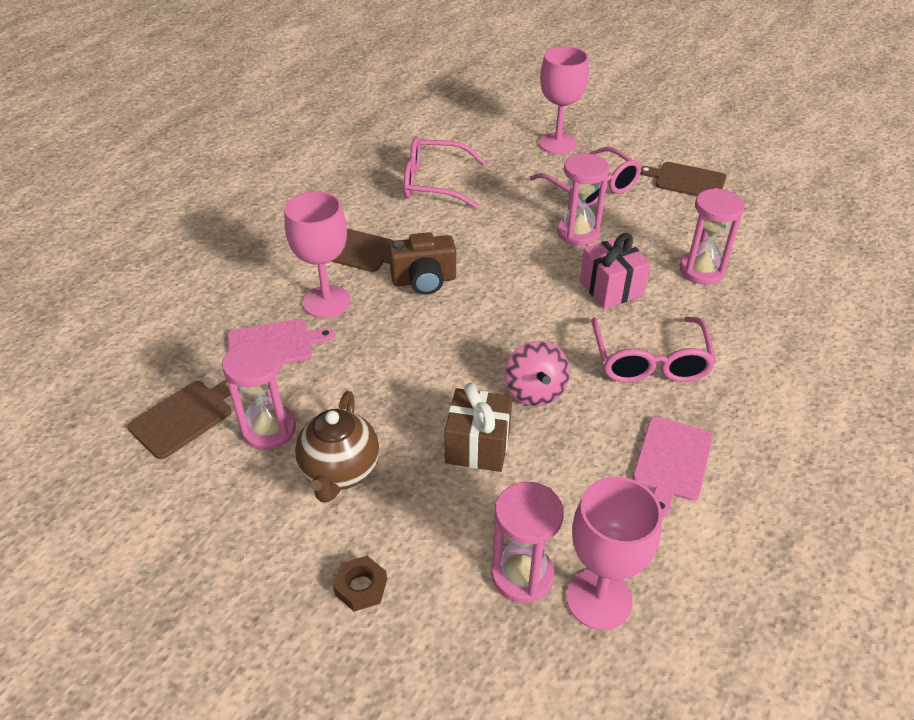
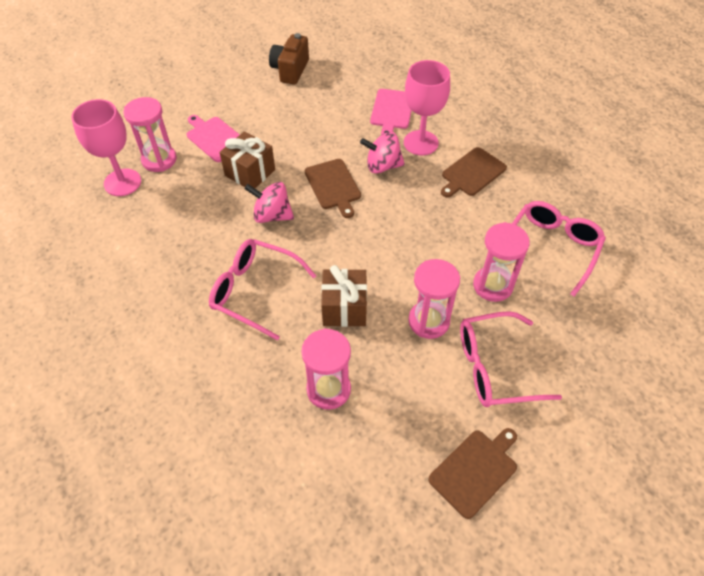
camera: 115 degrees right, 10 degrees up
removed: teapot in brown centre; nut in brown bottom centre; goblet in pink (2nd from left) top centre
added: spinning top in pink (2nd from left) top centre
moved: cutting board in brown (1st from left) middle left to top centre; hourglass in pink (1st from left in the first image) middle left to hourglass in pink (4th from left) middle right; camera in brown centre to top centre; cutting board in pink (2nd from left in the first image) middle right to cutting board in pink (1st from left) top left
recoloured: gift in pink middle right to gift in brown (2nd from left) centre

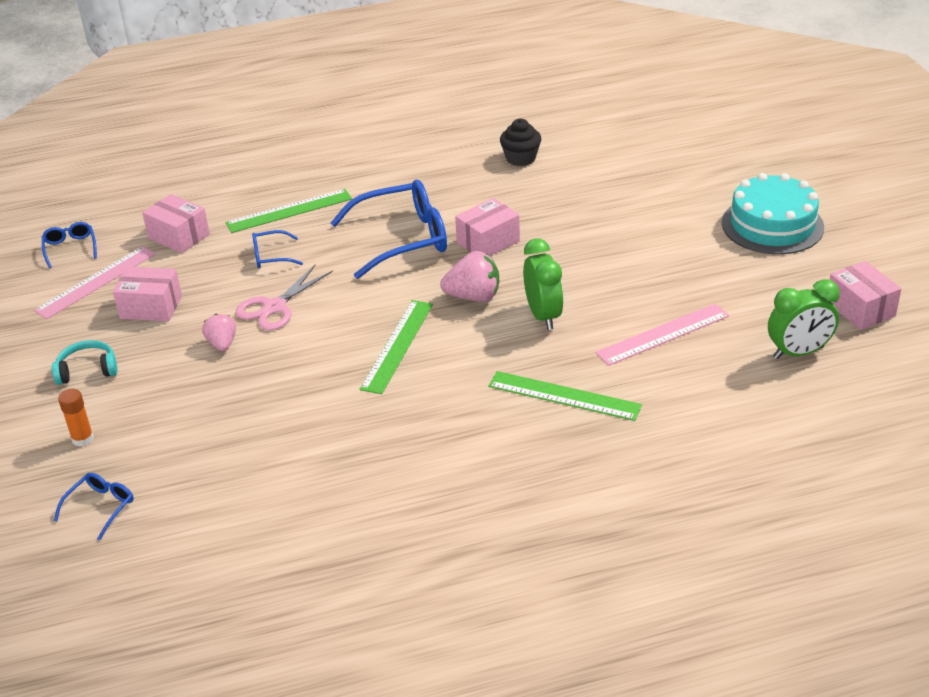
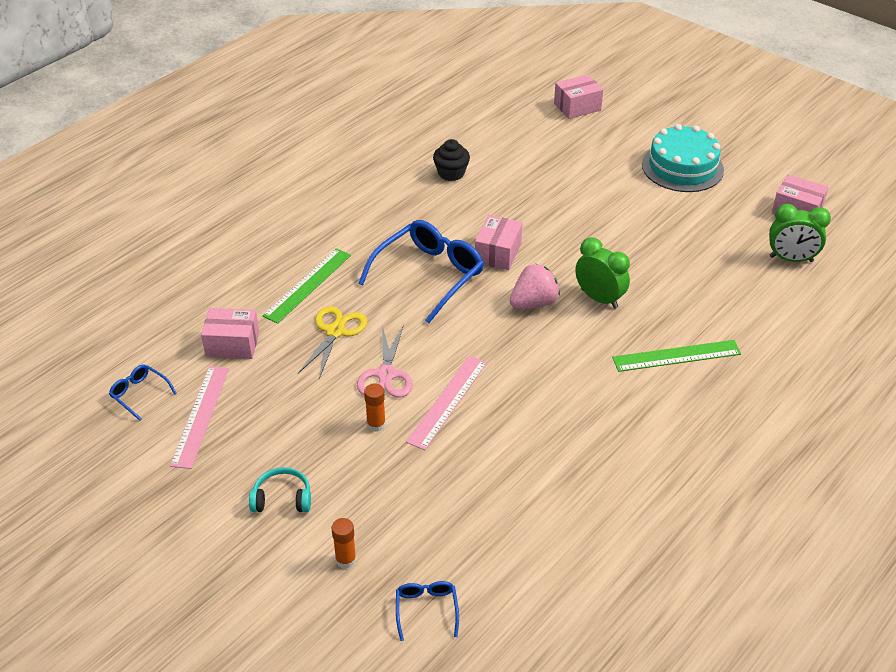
camera: 35 degrees left, 5 degrees up
removed: ruler in green (2nd from left) centre
moved: box in pink (1st from left in the first image) middle left to box in pink (3rd from left) top centre; ruler in pink (2nd from left) middle right to centre
replaced: strawberry in pink (1st from left) middle left to glue stick in orange (2nd from left) centre; glasses in blue (3rd from left) middle left to scissors in yellow centre
turned: headphones in turquoise middle left = bottom left 45 degrees clockwise; clock in green (2nd from left) middle right = middle right 60 degrees clockwise

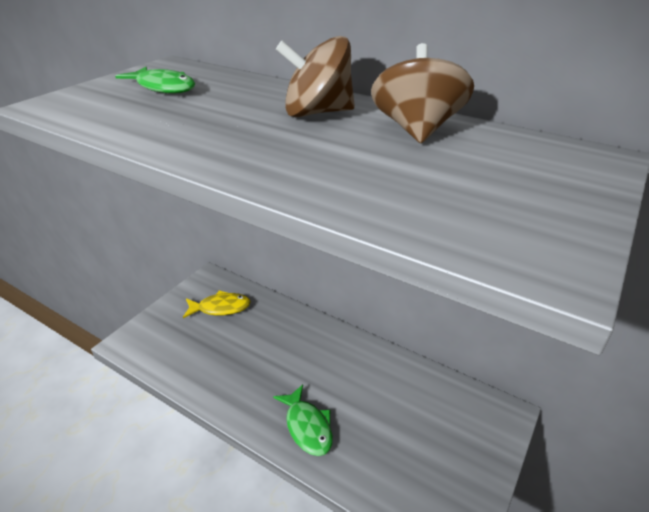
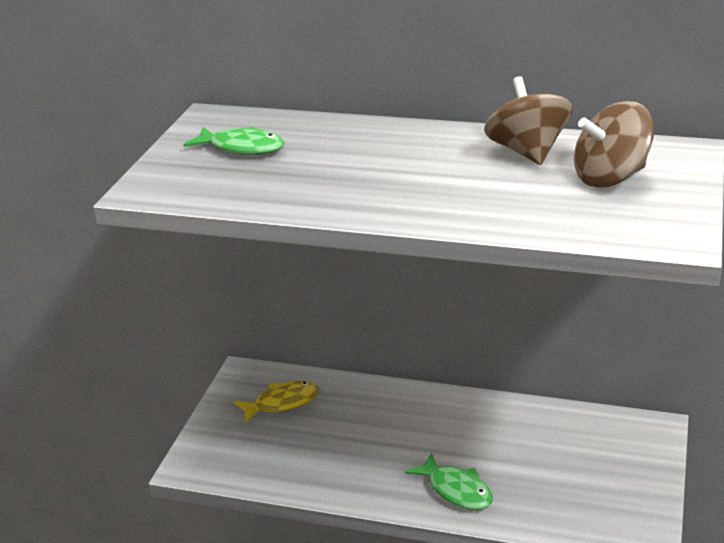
camera: 15 degrees left, 5 degrees down
moved: spinning top in brown (1st from left in the first image) top centre to spinning top in brown (2nd from left) top right

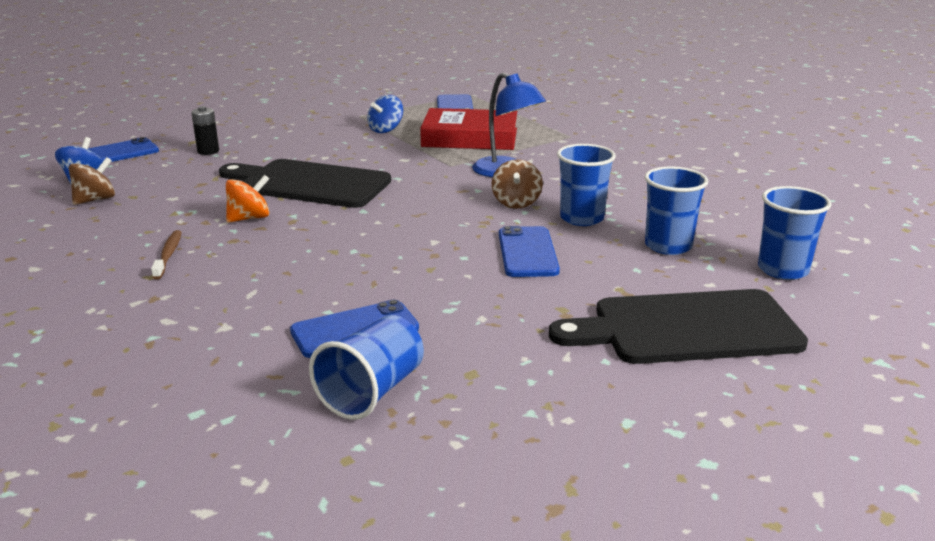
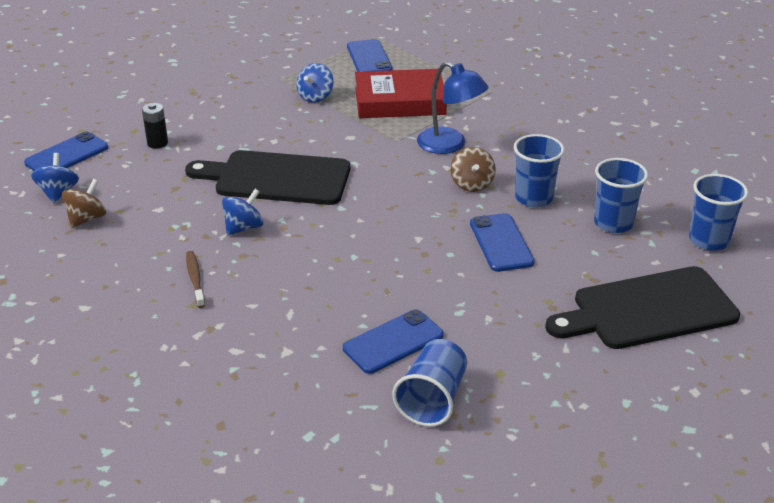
camera: 10 degrees left, 10 degrees up
recoloured: spinning top in orange middle left to spinning top in blue (2nd from left) middle left

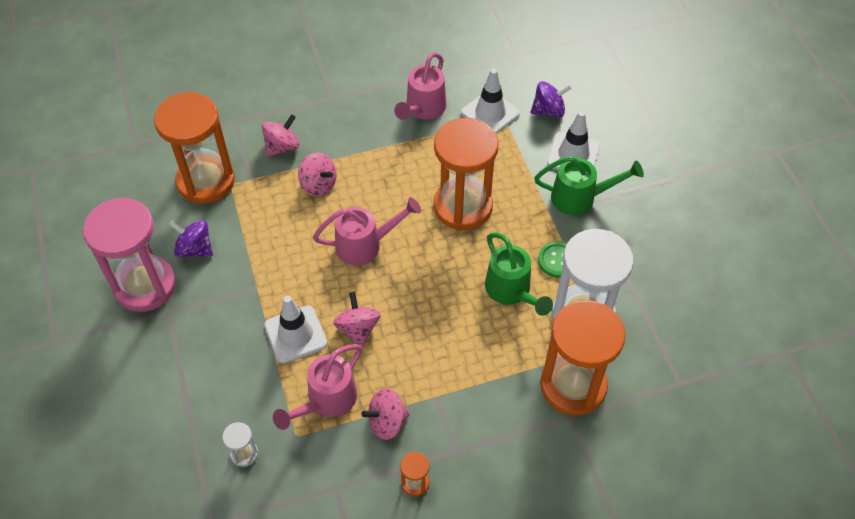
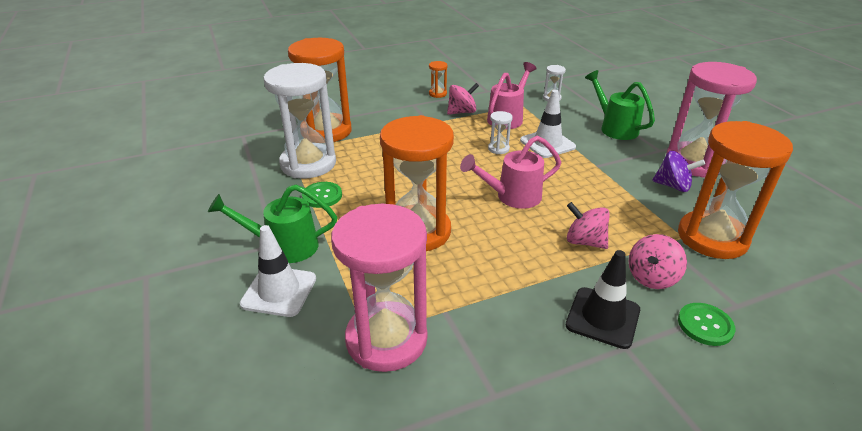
camera: 175 degrees right, 20 degrees down
removed: watering can in pink (3rd from left) top centre; spinning top in purple (2nd from left) top centre
added: traffic cone in black bottom right; button in green (2nd from left) bottom right
moved: watering can in green (1st from left in the first image) centre to watering can in green (2nd from left) top right
replaced: spinning top in pink (3rd from left) centre to hourglass in white (2nd from left) top centre; traffic cone in white (2nd from left) top centre to hourglass in pink (1st from left) bottom centre

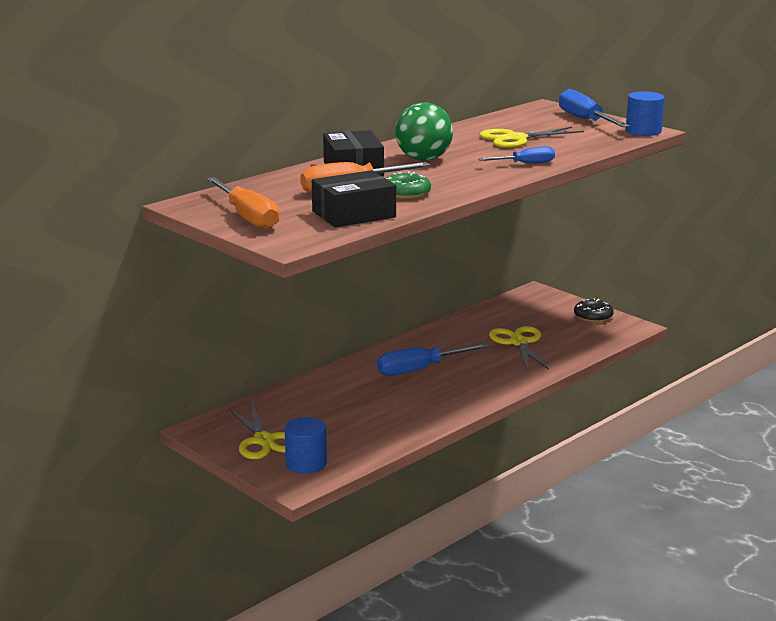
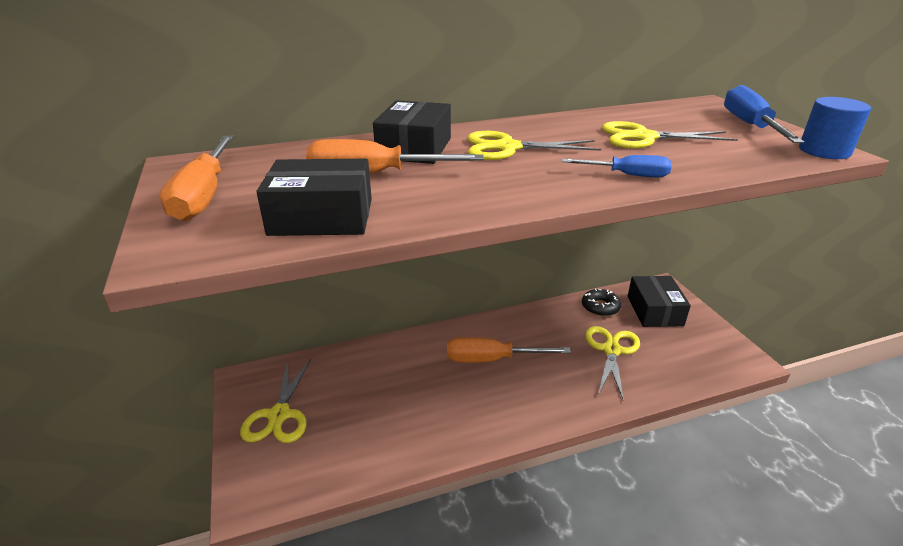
camera: 25 degrees right, 10 degrees up
removed: cylinder in blue (1st from left) bottom centre; donut in green top centre
added: box in black (3rd from left) middle right
moved: donut in black middle right to centre
replaced: ball in green top centre to scissors in yellow (2nd from left) top centre
recoloured: screwdriver in blue (1st from left) centre to screwdriver in orange (3rd from left) centre

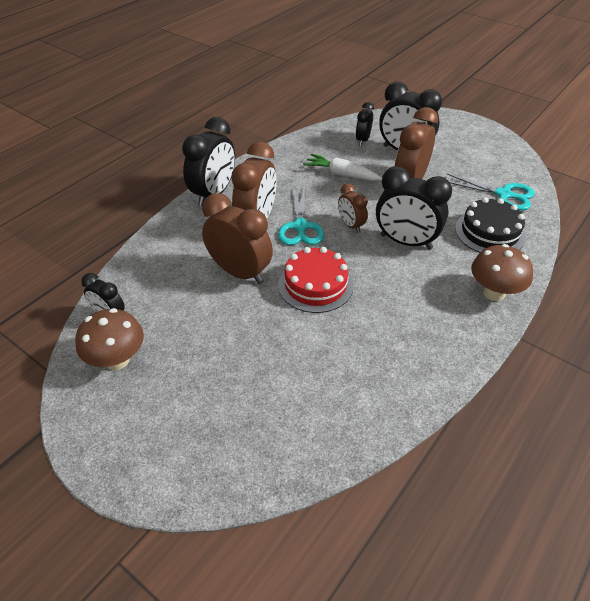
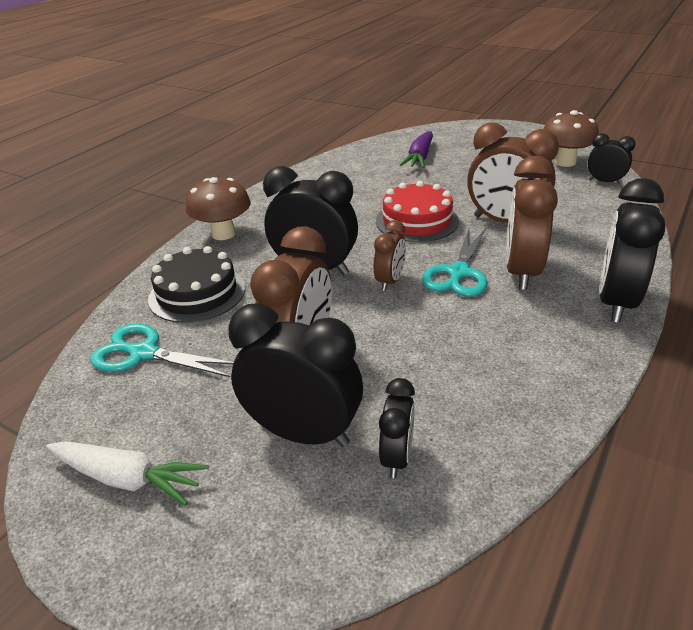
camera: 175 degrees right, 10 degrees down
added: carrot in purple top centre
moved: carrot in white top centre to bottom left
turned: scissors in turquoise (1st from left in the first image) centre = centre 150 degrees counterclockwise; clock in brown (3rd from left in the first image) centre = centre 60 degrees clockwise

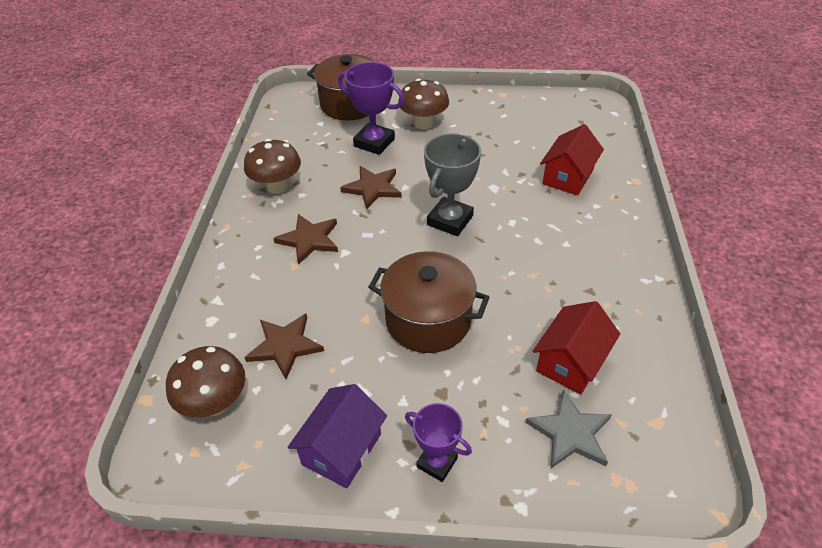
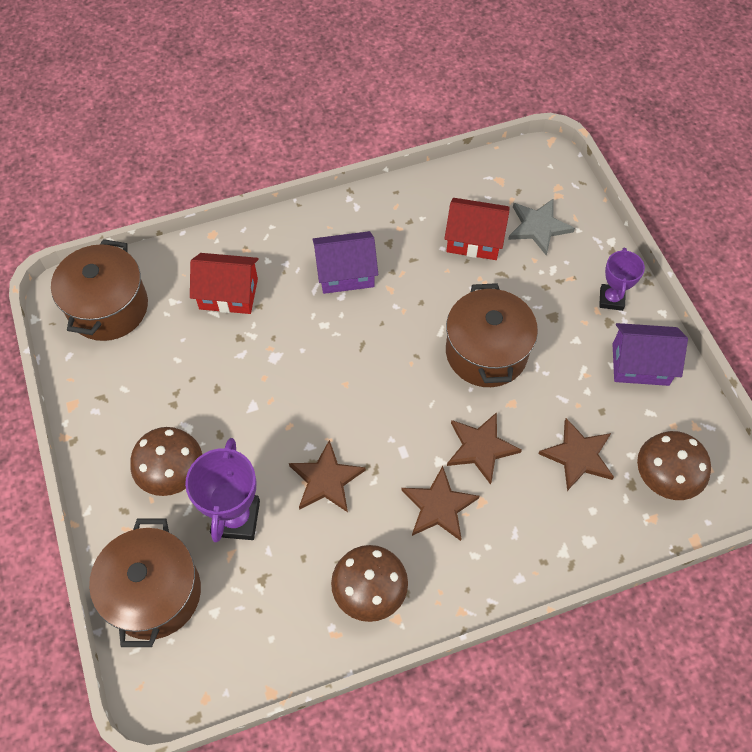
camera: 115 degrees left, 15 degrees up
removed: trophy in grey centre
added: pot in brown (1st from left) middle left; house in purple (1st from left) centre; star in brown (3rd from left) centre

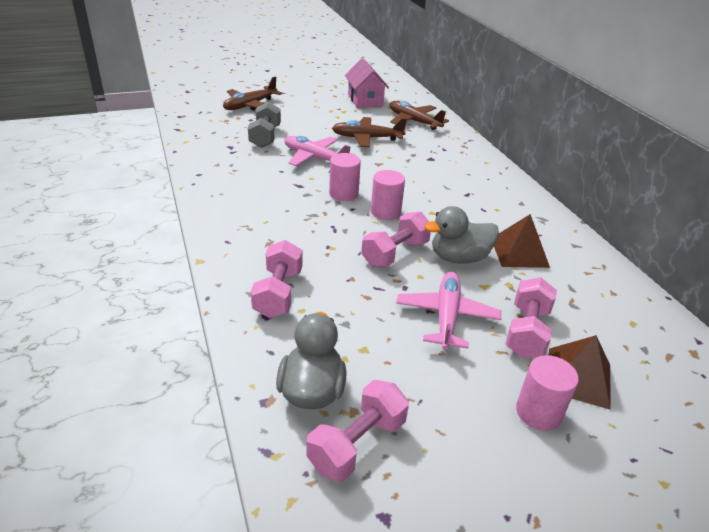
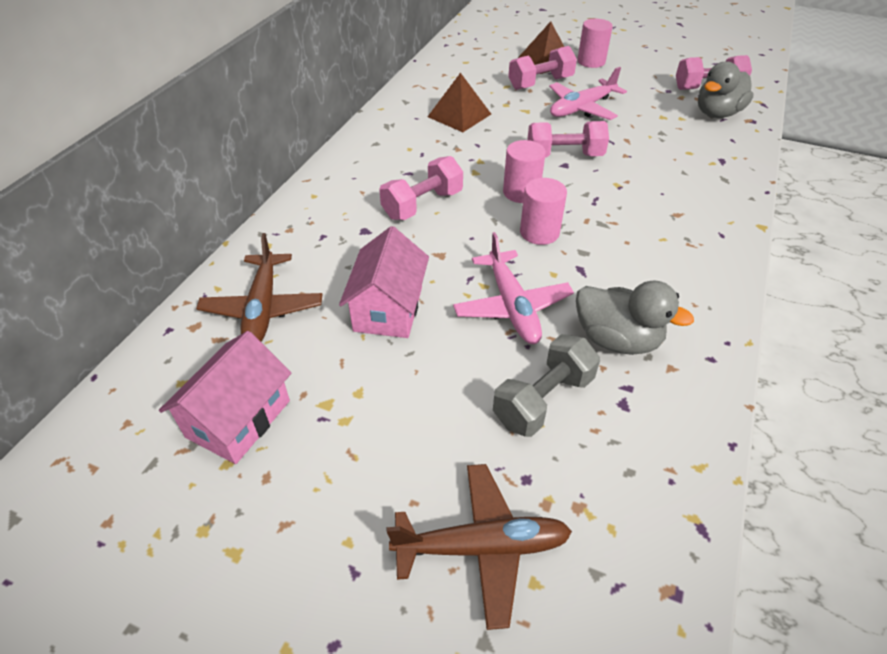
camera: 135 degrees left, 10 degrees up
moved: dumbbell in pink (1st from left) centre to top centre; duck in grey (2nd from left in the first image) centre to duck in grey (1st from left) middle right
replaced: plane in brown (2nd from left) top centre to house in pink (2nd from left) centre

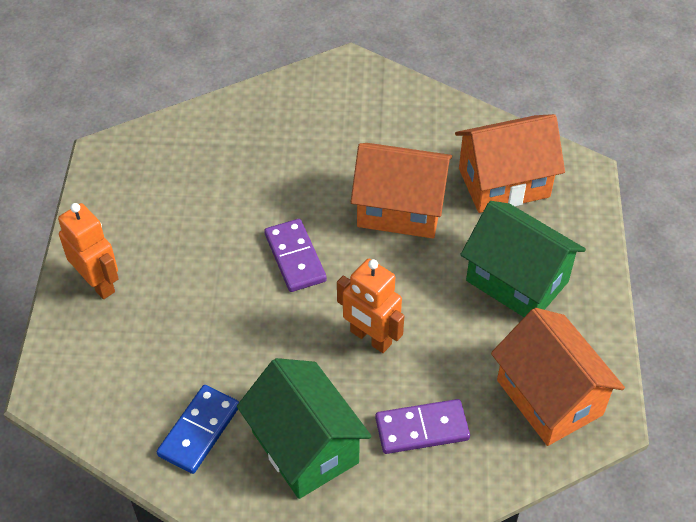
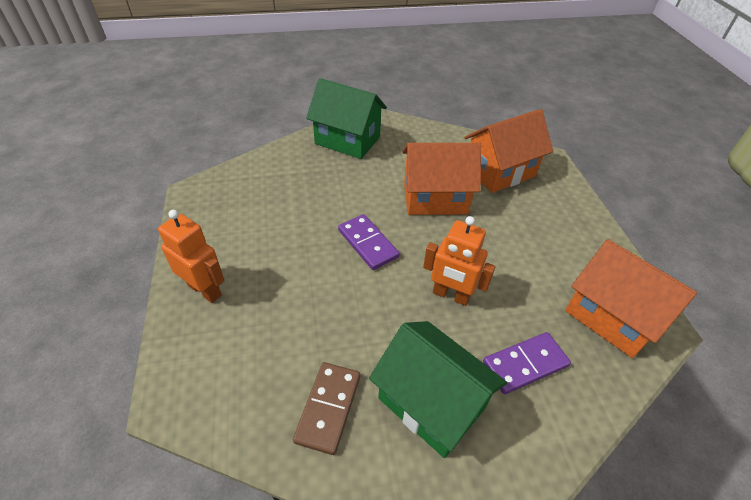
camera: 15 degrees left, 5 degrees down
moved: house in green (2nd from left in the first image) middle right to house in green (1st from left) top centre
recoloured: domino in blue bottom left to domino in brown bottom centre

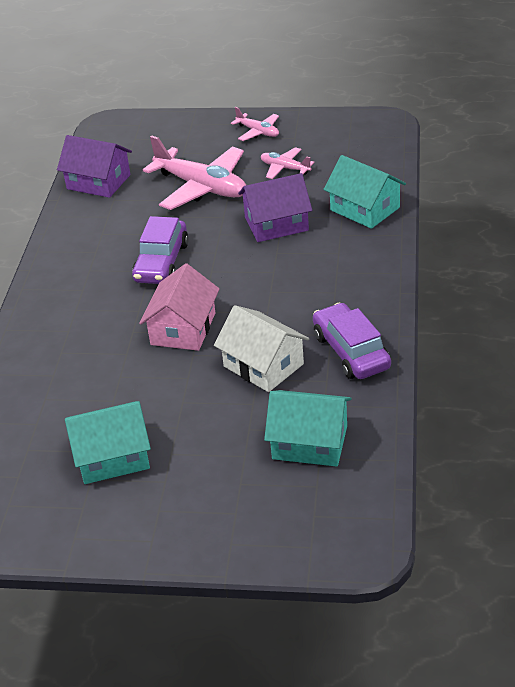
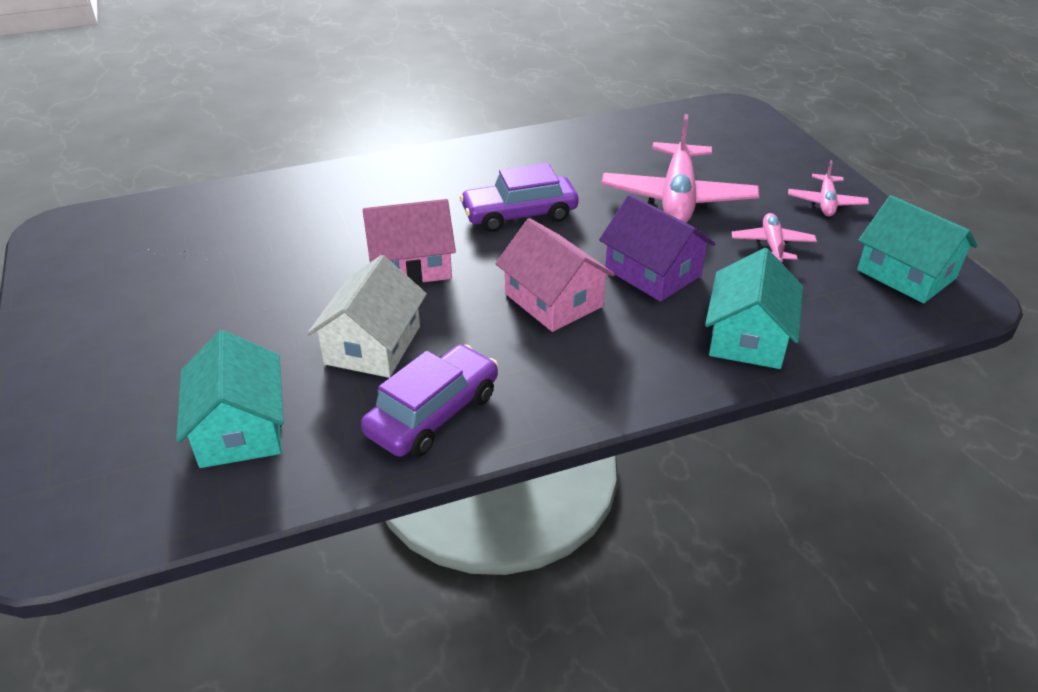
camera: 60 degrees right, 0 degrees up
removed: house in purple (1st from left) top left
added: house in pink (2nd from left) centre
moved: house in turquoise (1st from left in the first image) middle left to house in turquoise (3rd from left) middle right

